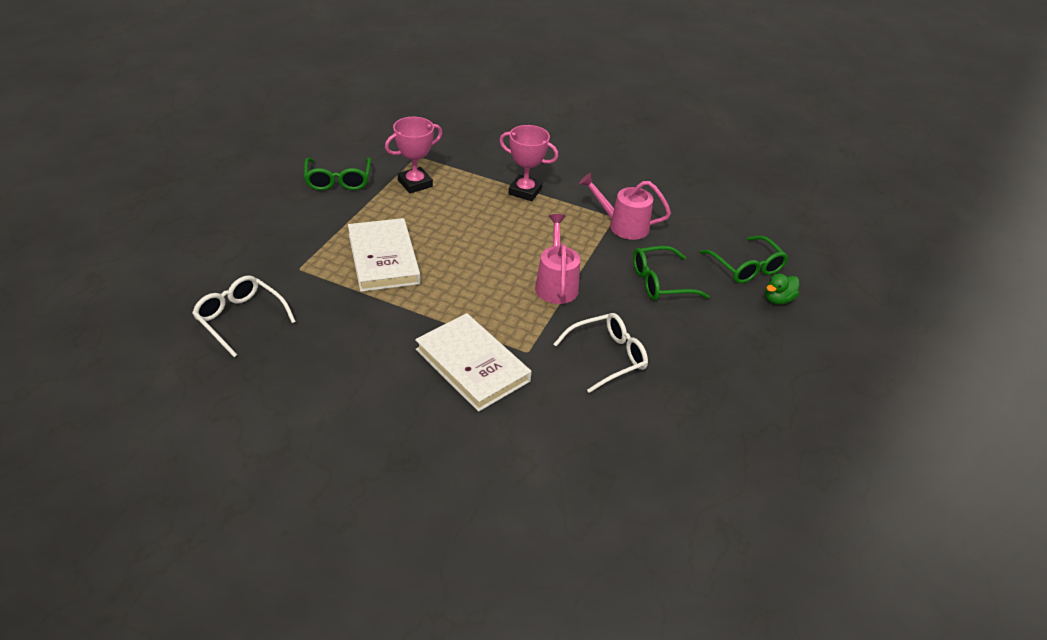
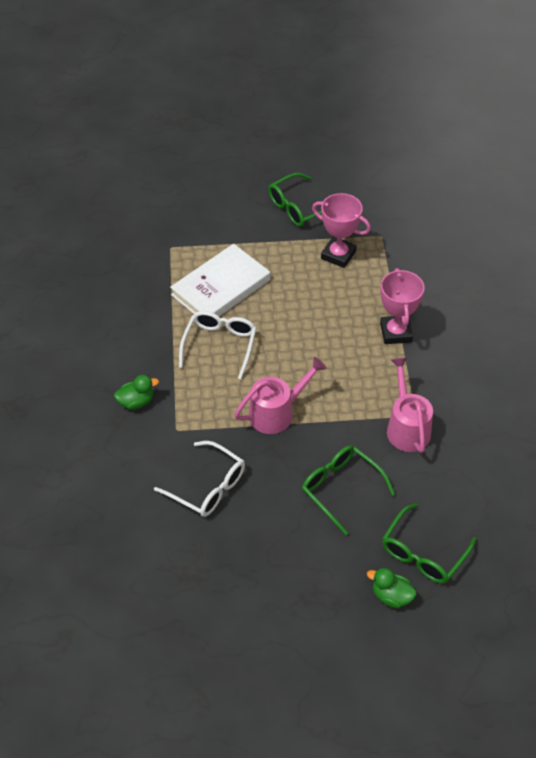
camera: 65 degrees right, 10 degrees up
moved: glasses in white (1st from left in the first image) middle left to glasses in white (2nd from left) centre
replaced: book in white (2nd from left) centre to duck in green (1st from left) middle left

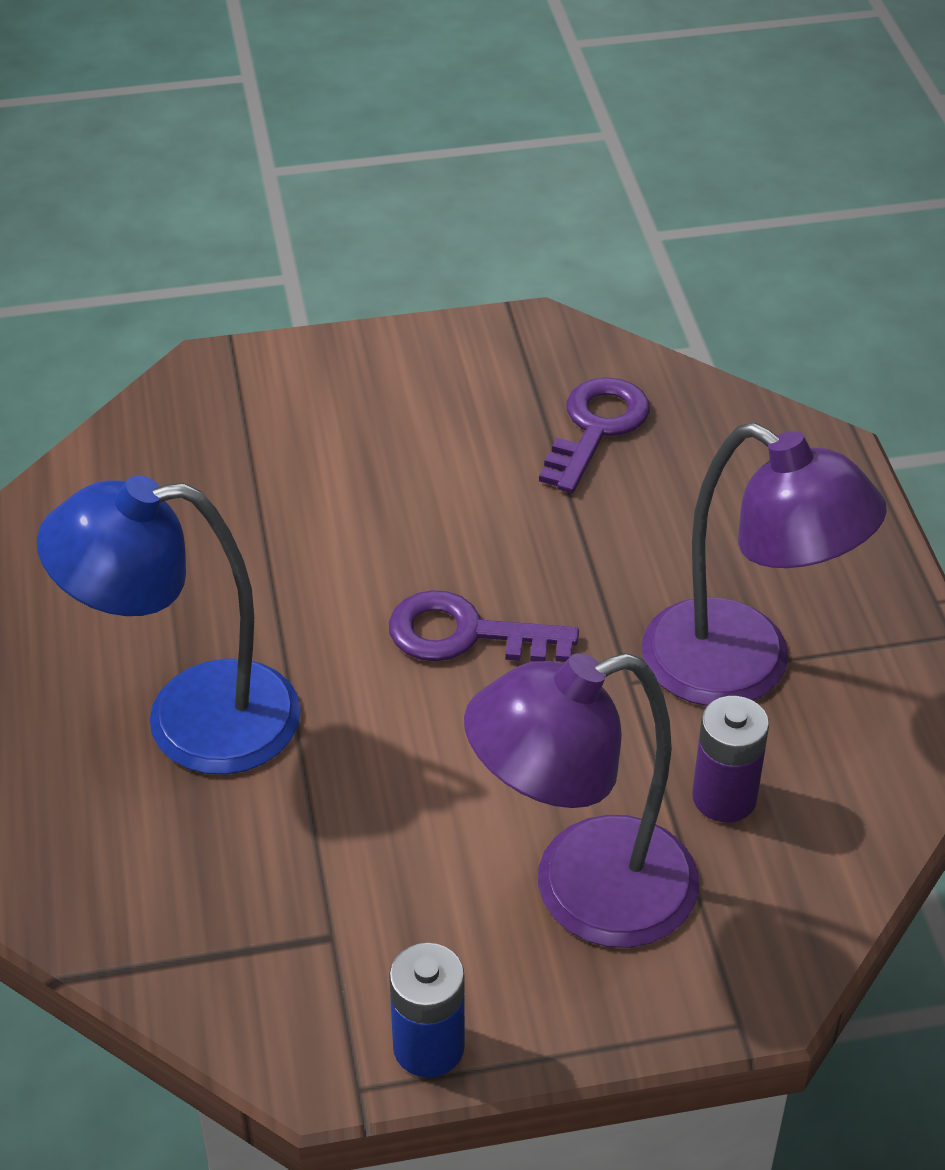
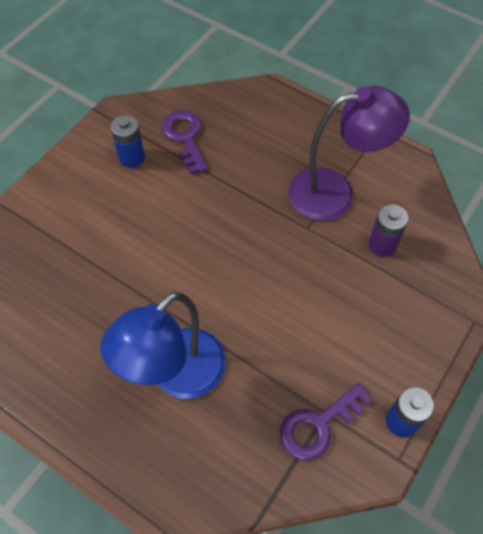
camera: 45 degrees left, 15 degrees up
removed: lamp in purple (1st from left) bottom centre
added: battery in blue (1st from left) top left
moved: key in purple (1st from left in the first image) centre to key in purple (2nd from left) bottom right

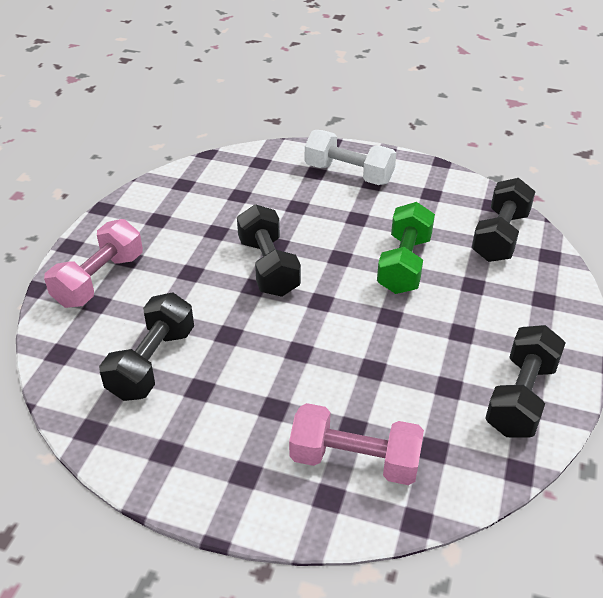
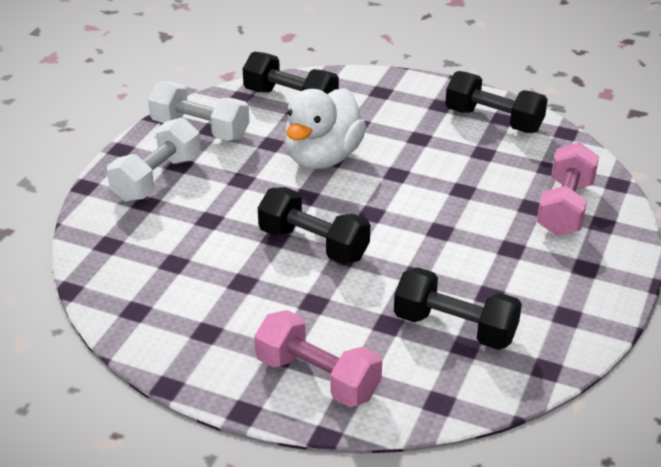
camera: 85 degrees left, 5 degrees down
added: dumbbell in white (2nd from left) top left
replaced: dumbbell in green middle right to duck in white top centre
turned: dumbbell in black (2nd from left) centre = centre 45 degrees clockwise

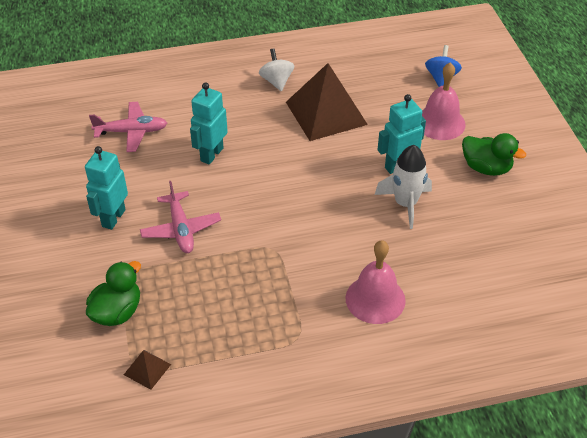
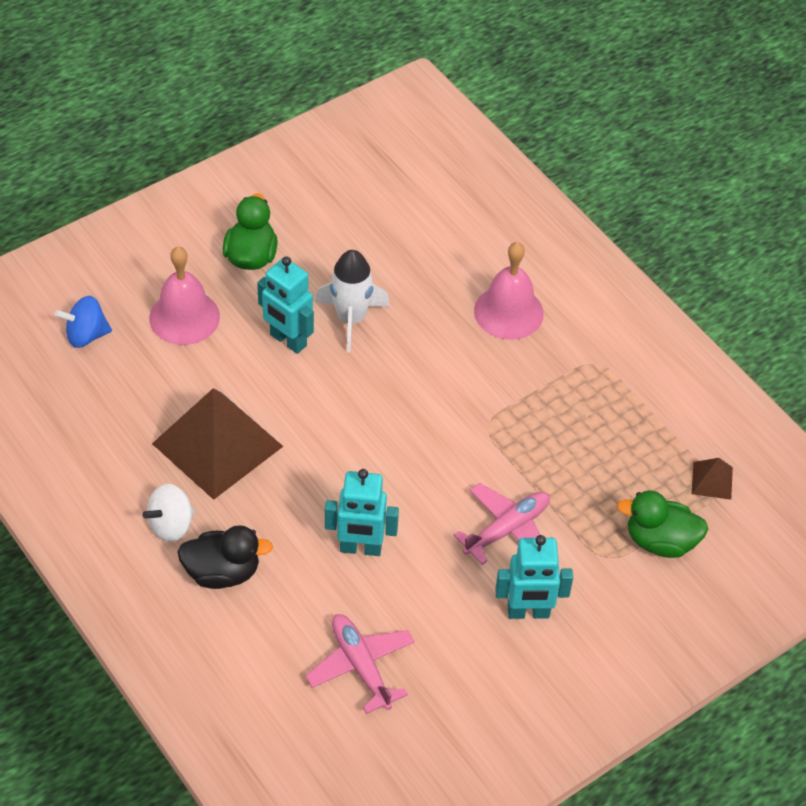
camera: 115 degrees left, 5 degrees up
added: duck in black bottom left

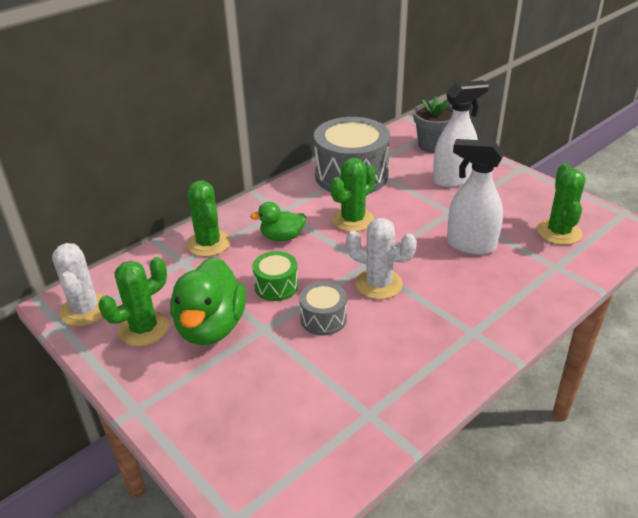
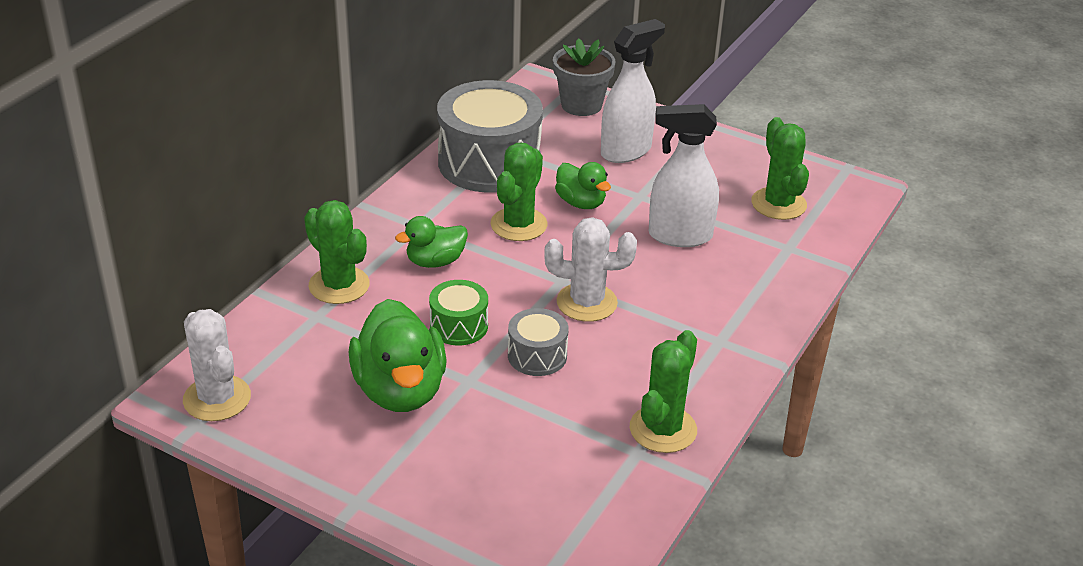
camera: 20 degrees left, 0 degrees up
added: duck in green (3rd from left) top centre
moved: cactus in green (1st from left in the first image) middle left to cactus in green (3rd from left) bottom centre

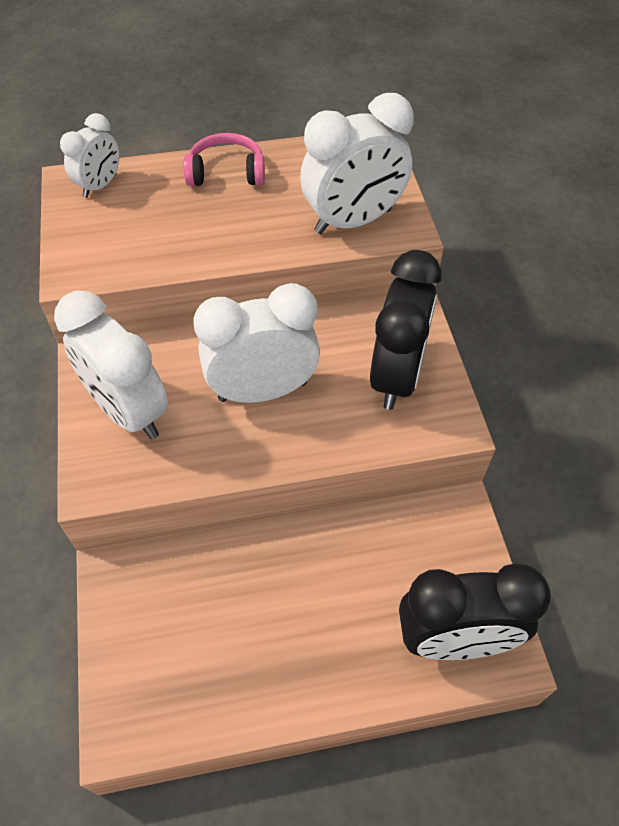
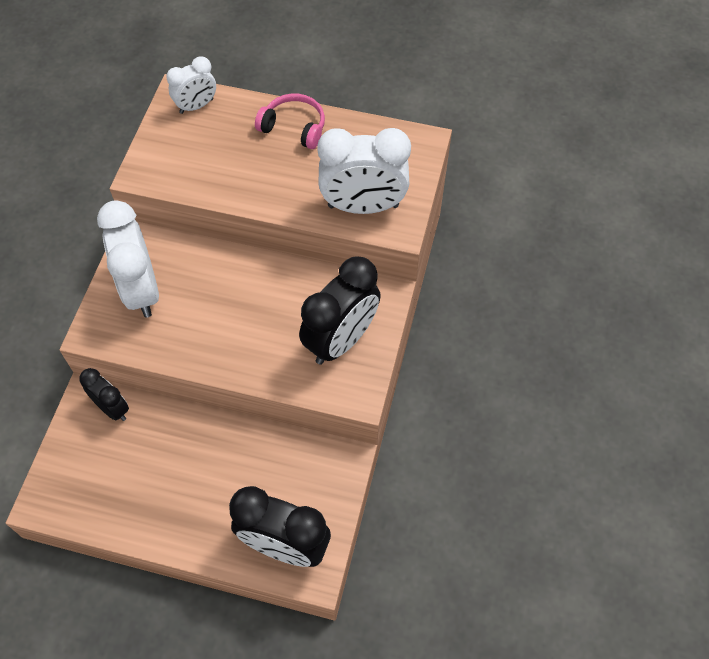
camera: 25 degrees right, 5 degrees up
removed: clock in white (3rd from left) centre
added: clock in black (1st from left) middle left

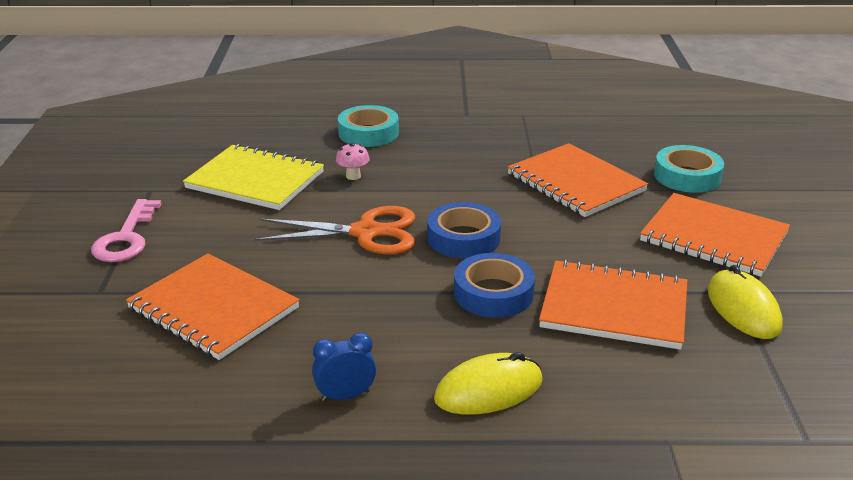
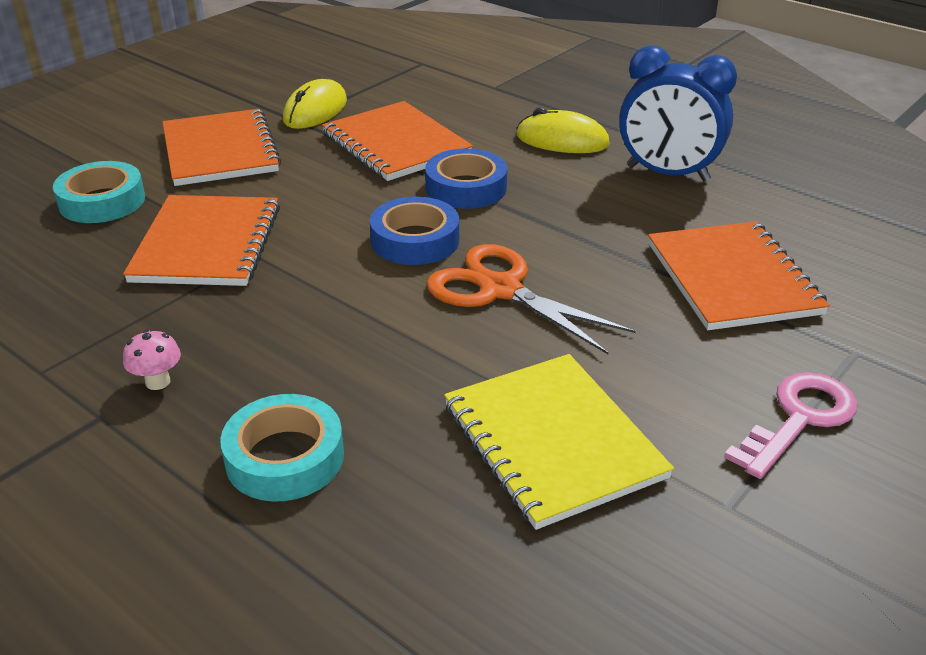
camera: 140 degrees left, 5 degrees up
moved: mushroom in pink centre to middle left
resized: clock in blue bottom centre = top right x2.00

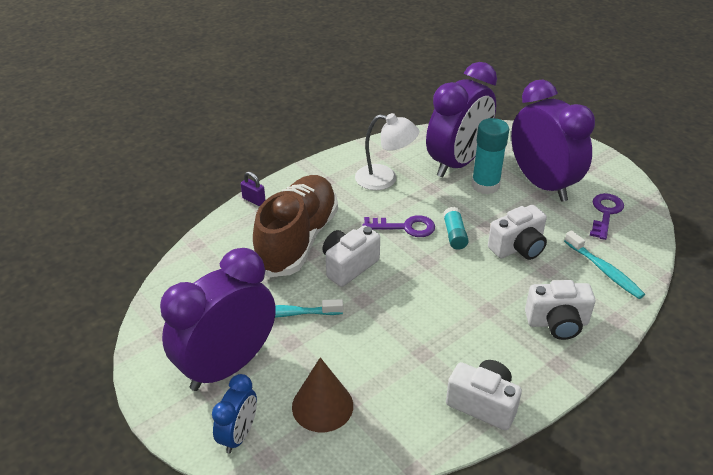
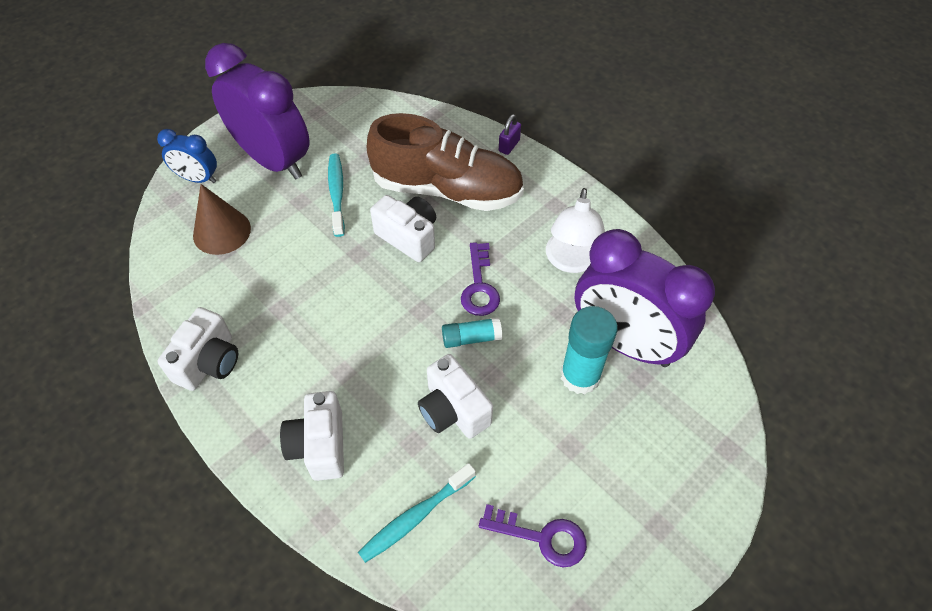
camera: 85 degrees right, 15 degrees up
removed: clock in purple (3rd from left) top right

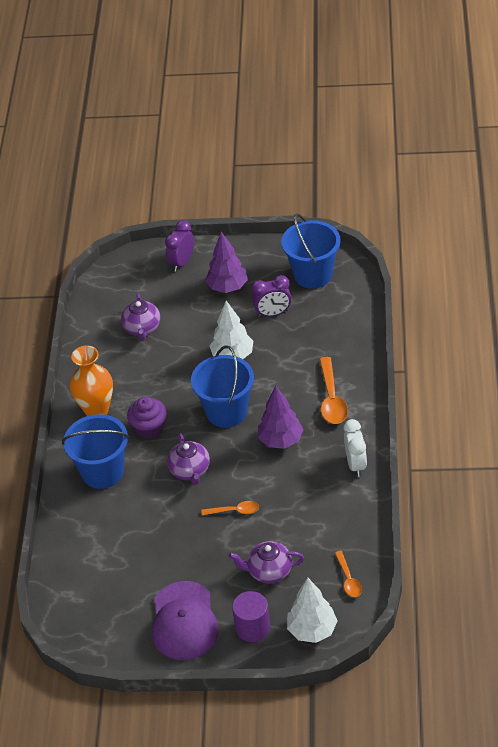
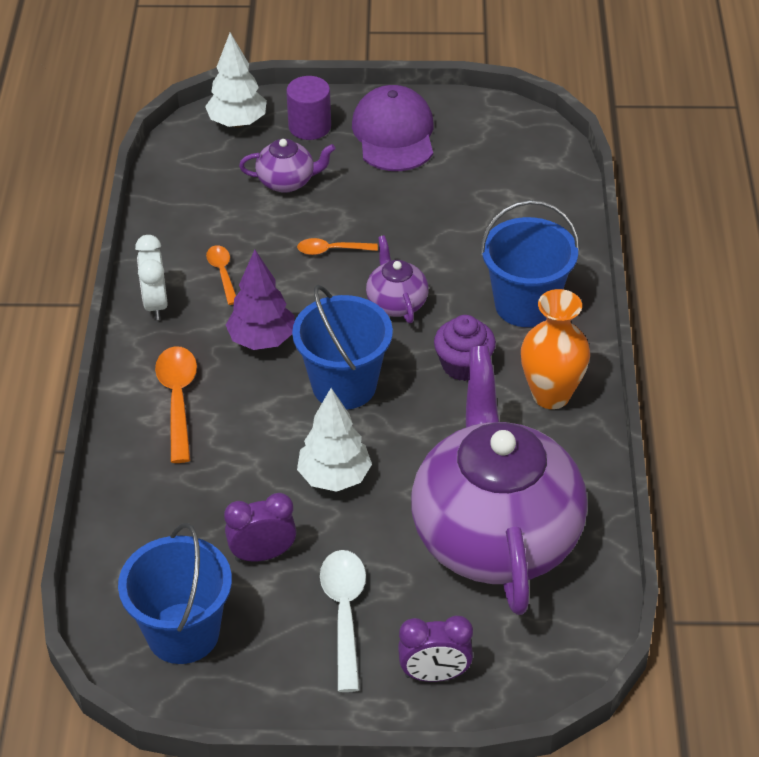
camera: 175 degrees right, 0 degrees up
moved: spoon in orange (3rd from left in the first image) bottom right to spoon in orange (2nd from left) middle left
replaced: tree in purple (1st from left) centre to spoon in white bottom centre
turned: clock in purple (1st from left in the first image) top centre = bottom centre 60 degrees clockwise
resized: teapot in purple (1st from left in the first image) middle left = centre x2.46

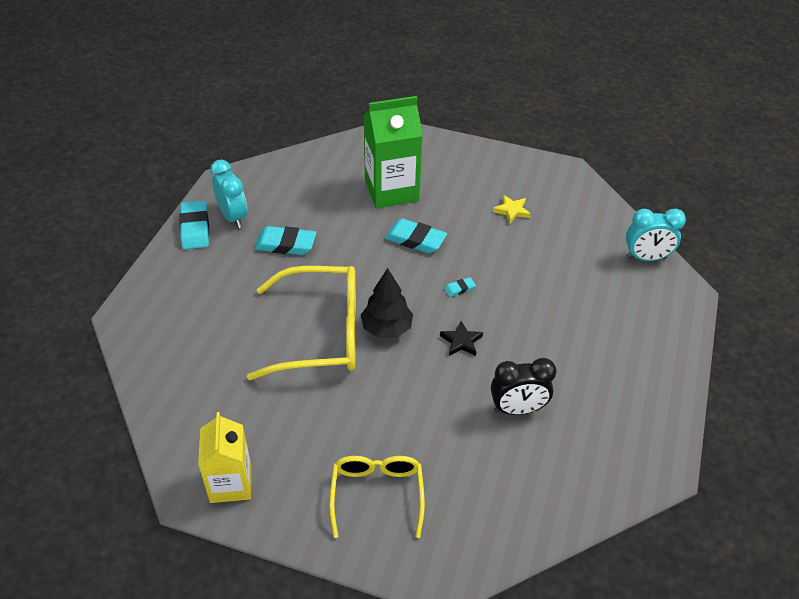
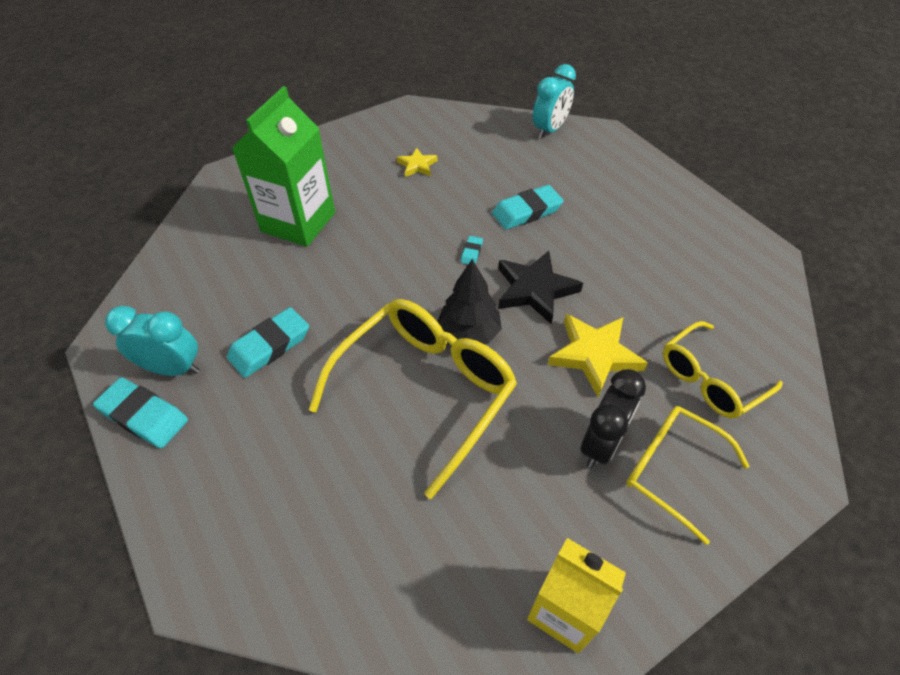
camera: 50 degrees left, 5 degrees up
added: star in yellow (2nd from left) centre; glasses in yellow (3rd from left) middle right
moved: eraser in turquoise (3rd from left in the first image) centre to eraser in turquoise (4th from left) top centre; clock in black centre to middle right
resized: star in black centre = centre x1.77

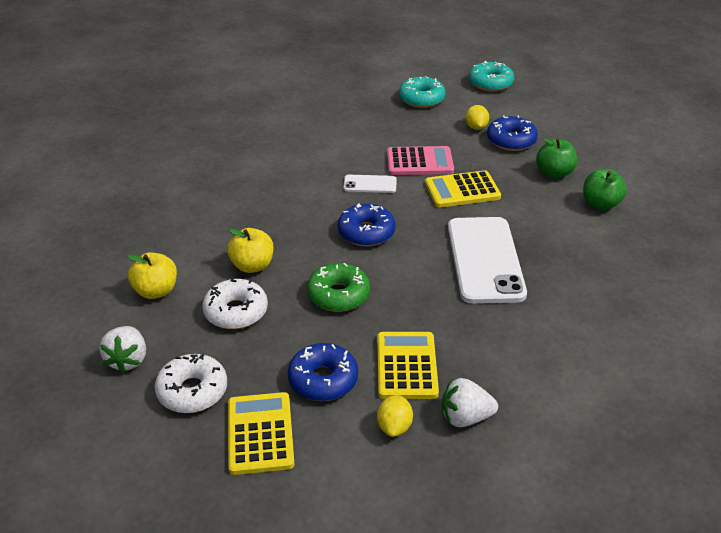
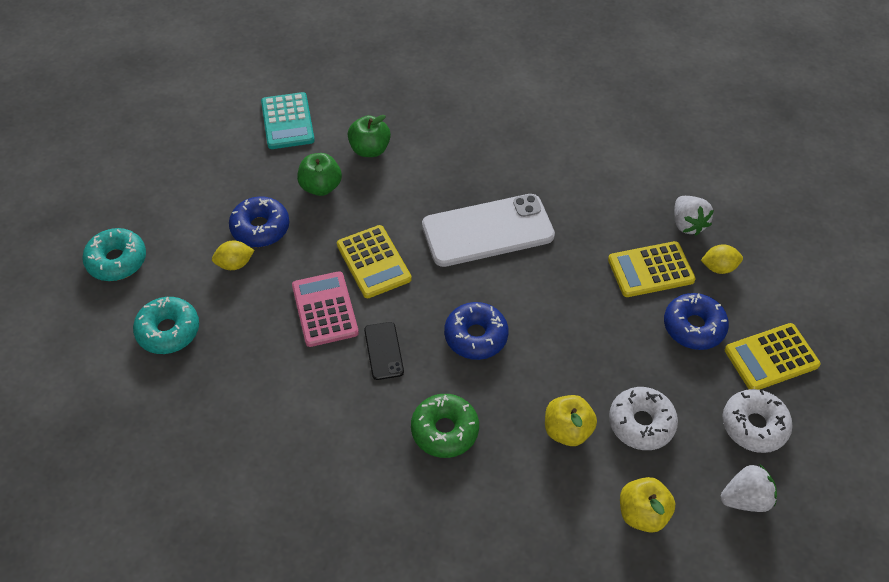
camera: 105 degrees left, 15 degrees up
added: calculator in turquoise top left
moved: donut in green centre to bottom centre
recoloured: phone in white (1st from left) centre to phone in black centre

